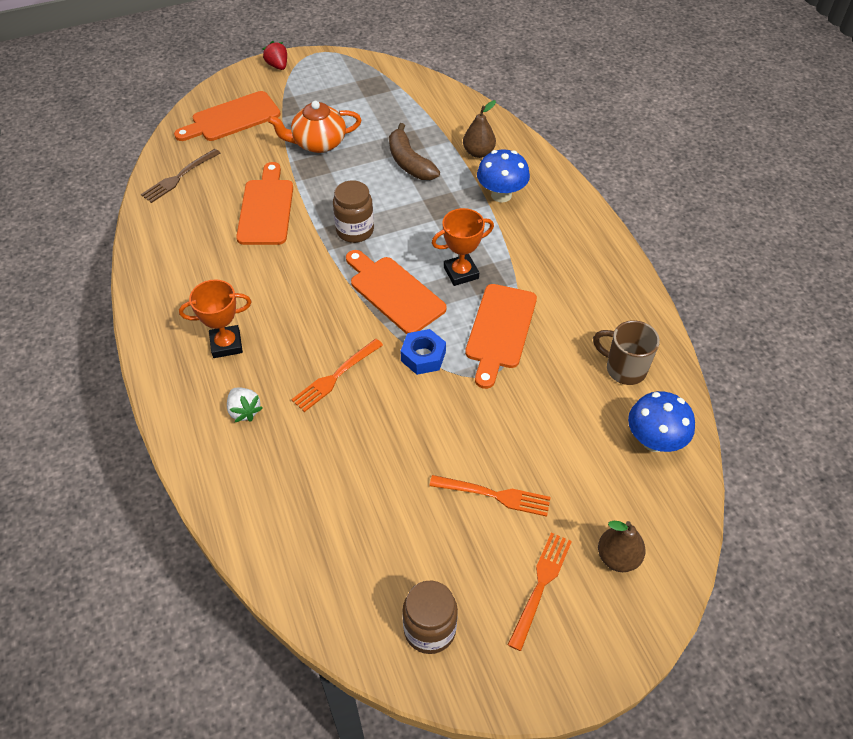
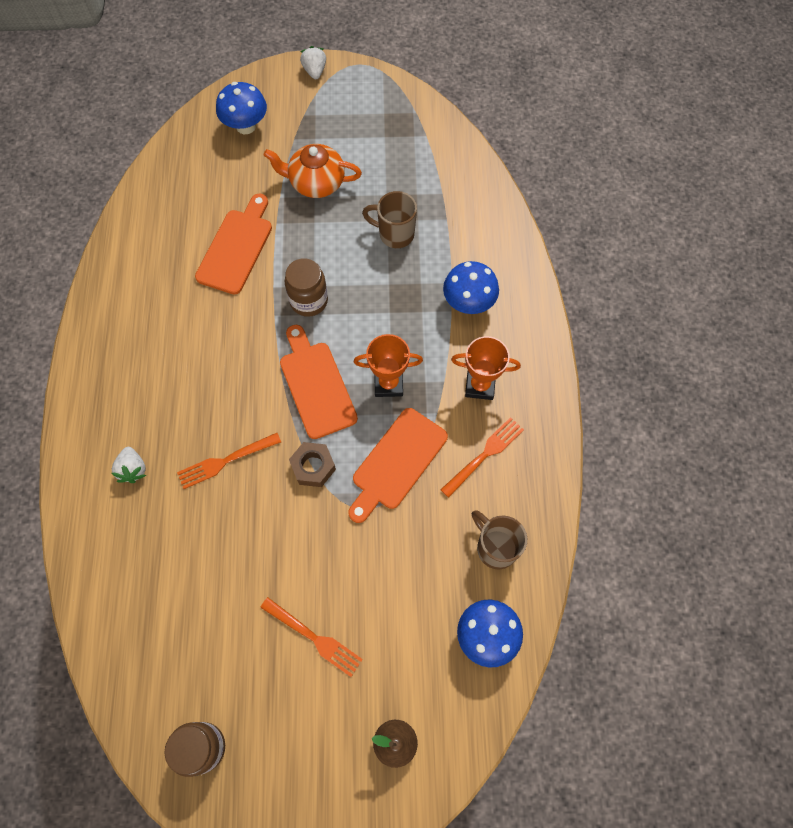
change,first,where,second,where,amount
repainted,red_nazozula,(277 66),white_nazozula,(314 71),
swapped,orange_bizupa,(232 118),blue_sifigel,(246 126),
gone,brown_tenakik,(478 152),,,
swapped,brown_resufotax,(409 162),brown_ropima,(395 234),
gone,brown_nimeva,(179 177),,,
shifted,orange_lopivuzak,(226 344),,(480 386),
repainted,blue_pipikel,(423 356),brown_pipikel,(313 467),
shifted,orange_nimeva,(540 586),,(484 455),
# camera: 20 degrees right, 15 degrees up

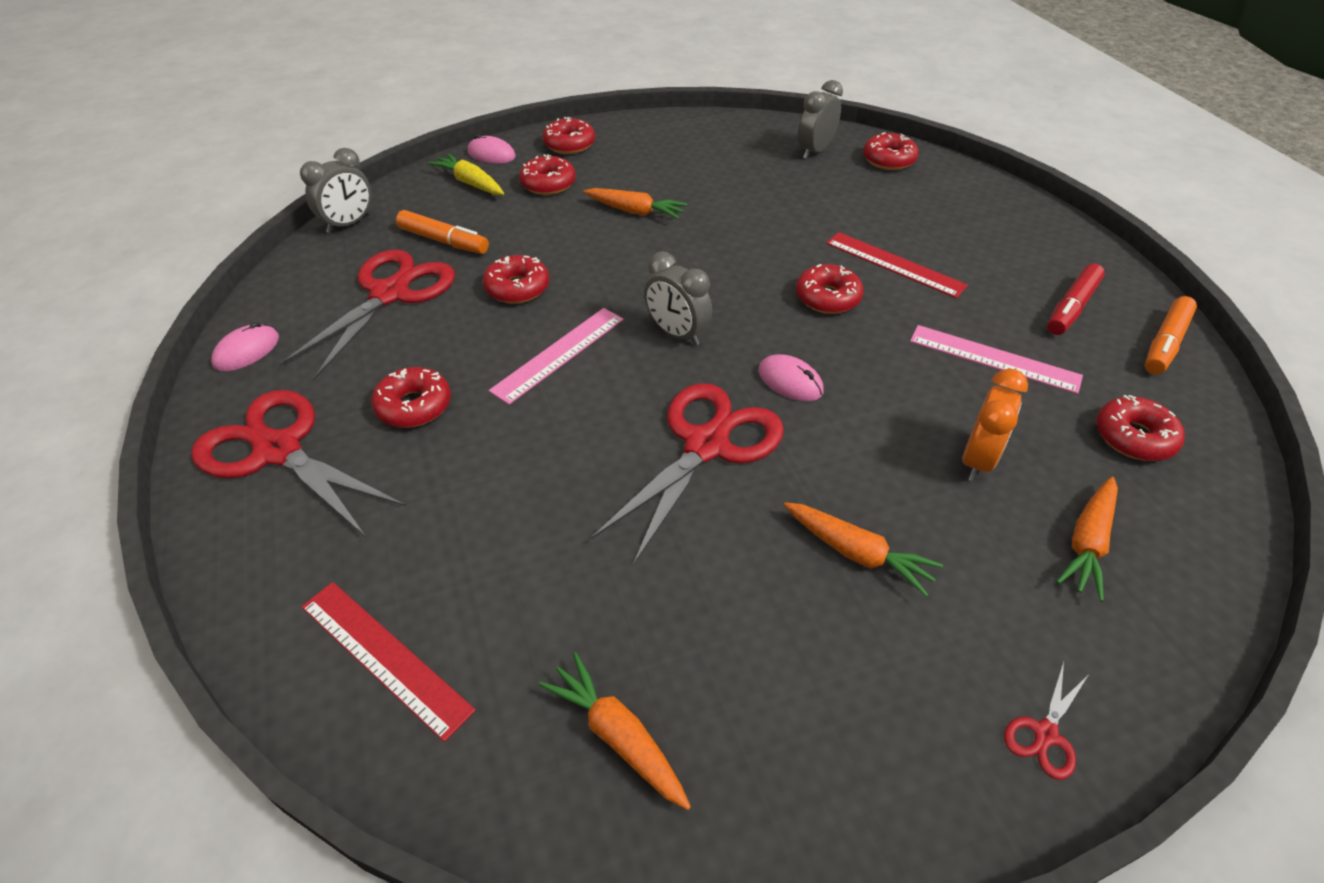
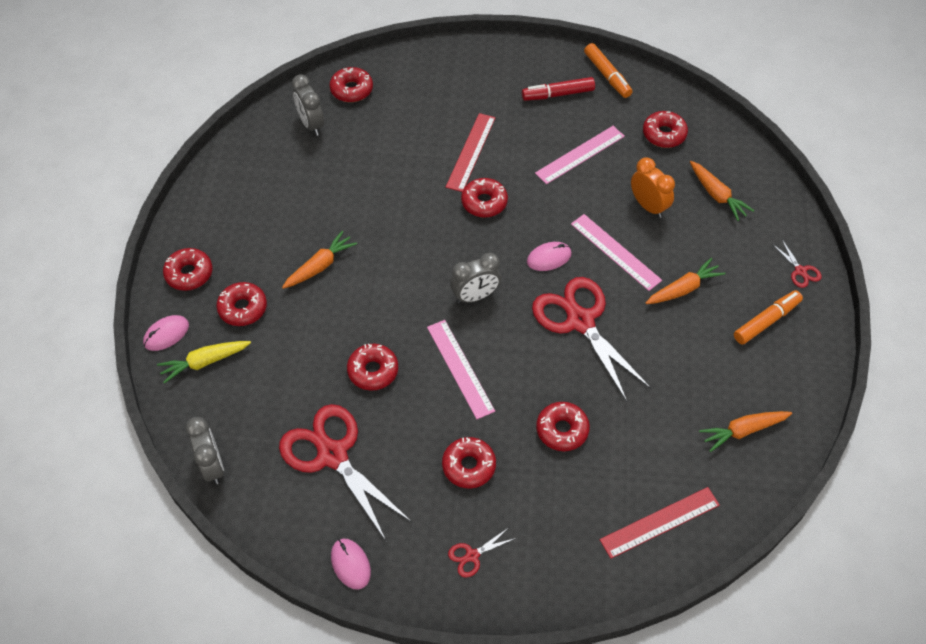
change,first,where,second,where,amount
shifted,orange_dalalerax,(443 241),,(766 321),
rotated,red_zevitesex,(894 264),,(471 152),45 degrees counterclockwise
rotated,red_dalalerax,(1071 307),,(558 94),105 degrees clockwise
scaled,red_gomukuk,(278 450),,(472 555),x0.42
new,,,pink_zevitesex,(615 252),
new,,,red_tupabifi,(562 430),
# camera: 65 degrees left, 10 degrees up

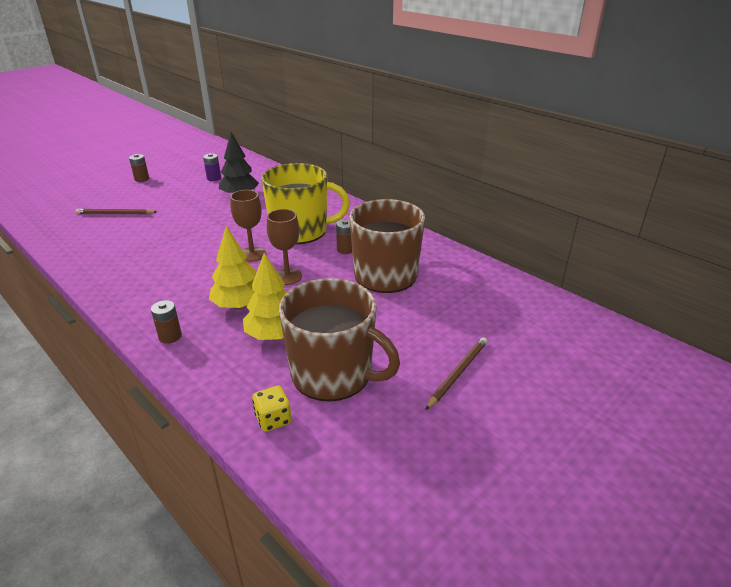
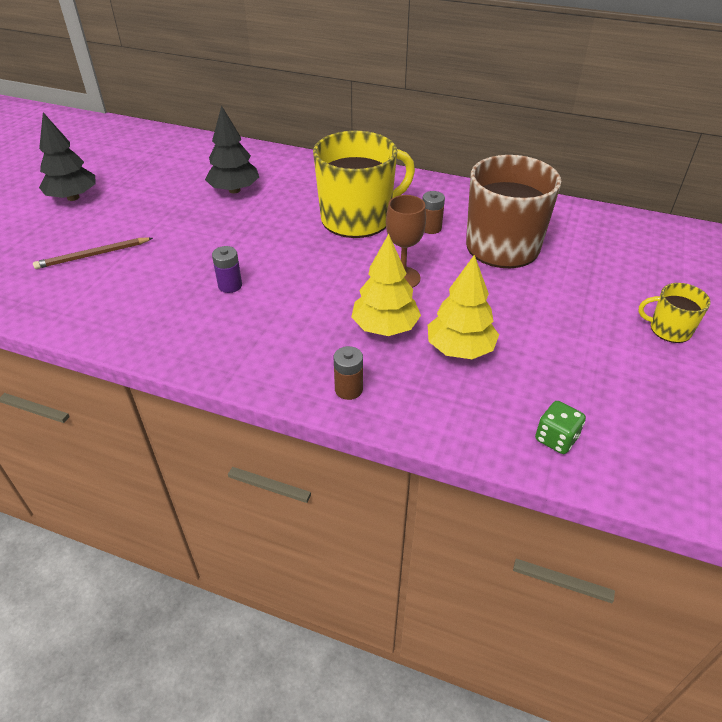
change,first,where,second,where,amount
shifted,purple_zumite,(214 178),,(230 285),
swapped,brown_zumite,(142 179),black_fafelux,(73 197),
gone,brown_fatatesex,(252 254),,,
gone,brown_ropima,(333 374),,,
swapped,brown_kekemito,(458 373),yellow_ropima,(669 329),
repainted,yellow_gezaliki,(273 419),green_gezaliki,(556 439),
# camera: 25 degrees left, 10 degrees up

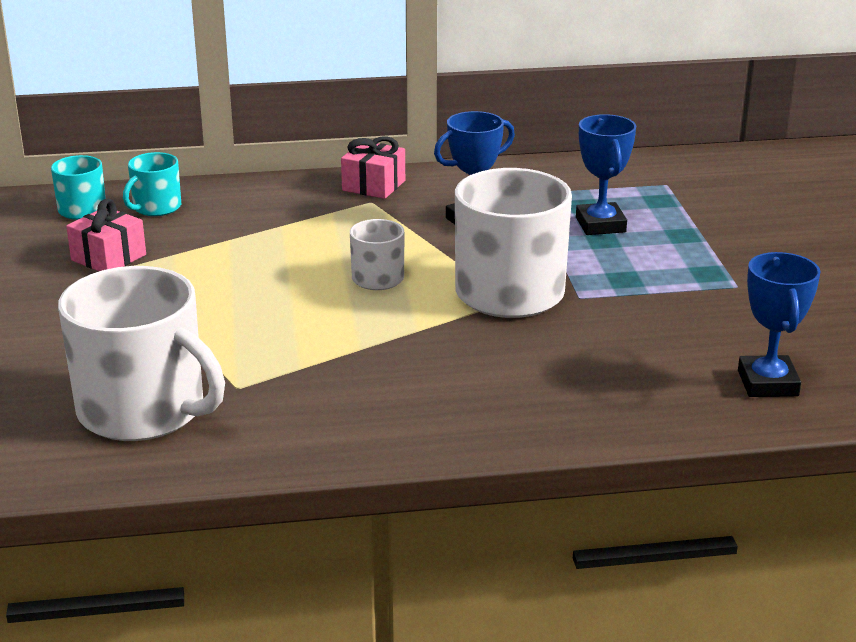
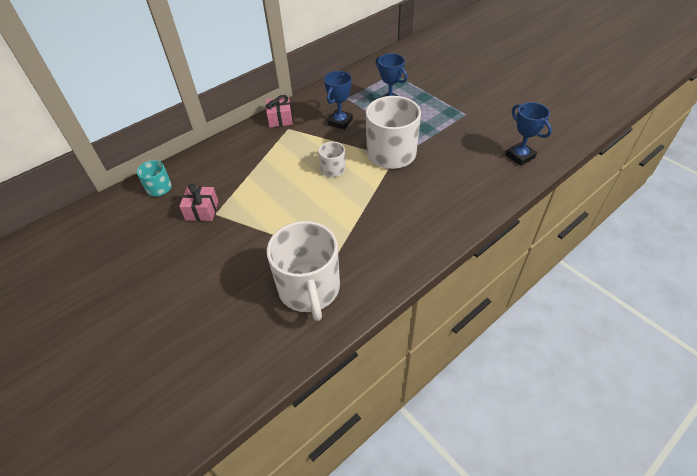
change,first,where,second,where,amount
gone,turquoise_ropima,(156 207),,,
rotated,white_ropima,(144 410),,(309 289),75 degrees clockwise
# camera: 30 degrees left, 20 degrees up

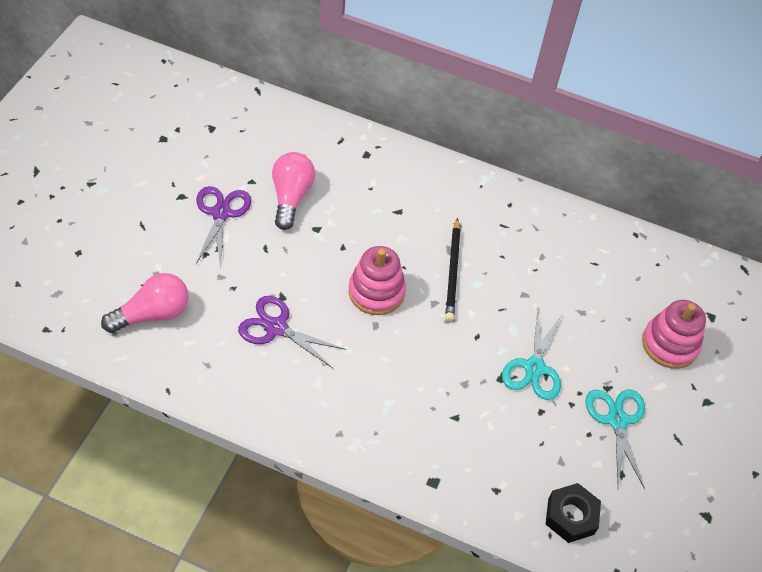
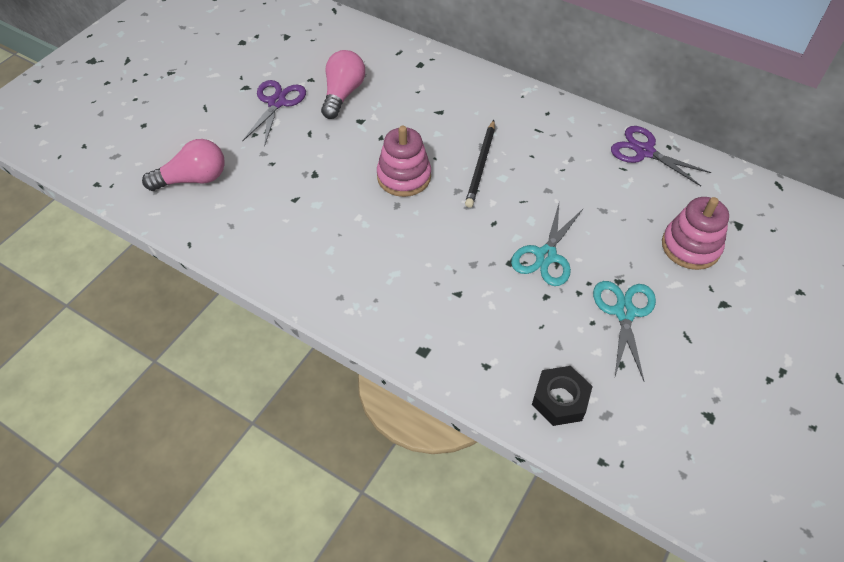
change,first,where,second,where,amount
shifted,purple_gomukuk,(276 328),,(644 151),
# camera: 15 degrees right, 0 degrees up

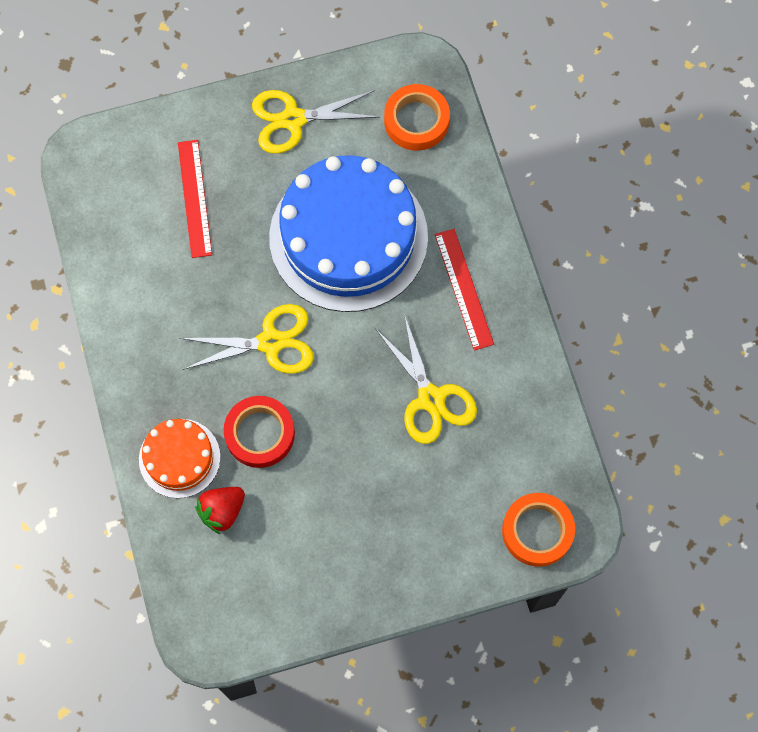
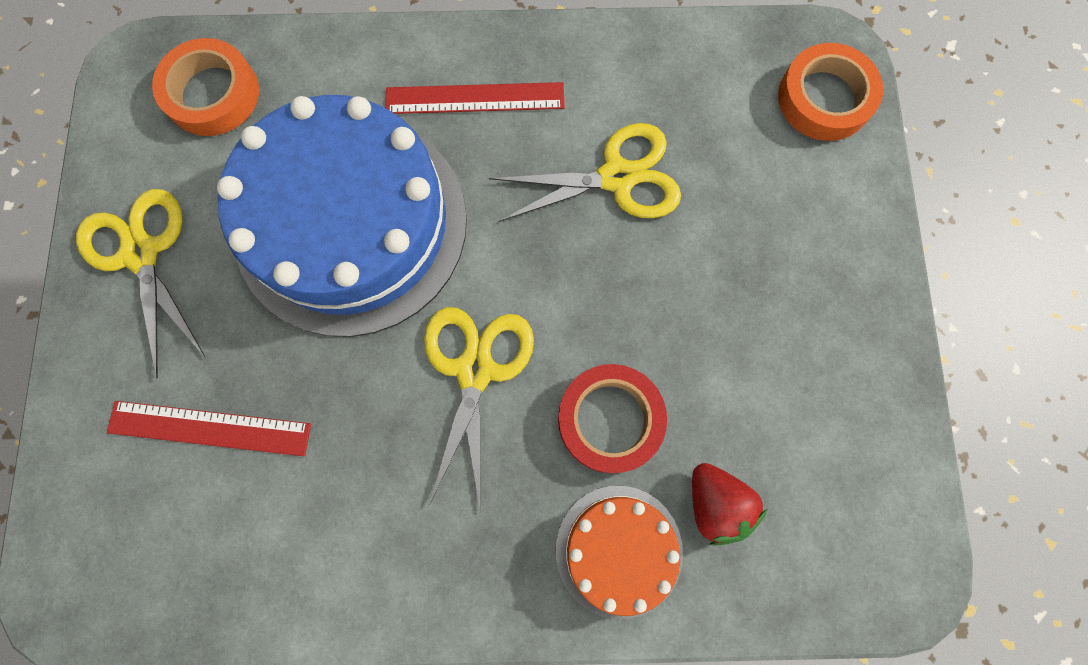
change,first,where,second,where,amount
rotated,yellow_gomukuk,(293 119),,(142 253),150 degrees clockwise
# camera: 75 degrees left, 5 degrees up

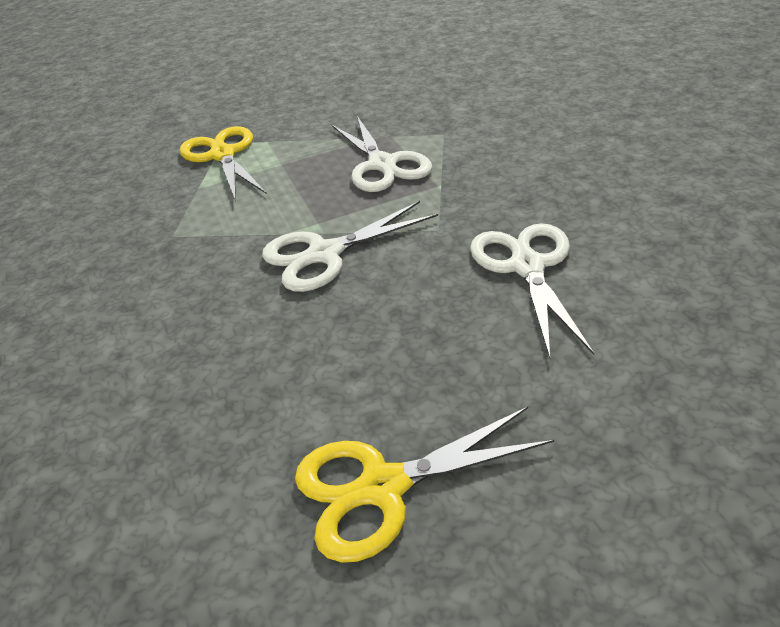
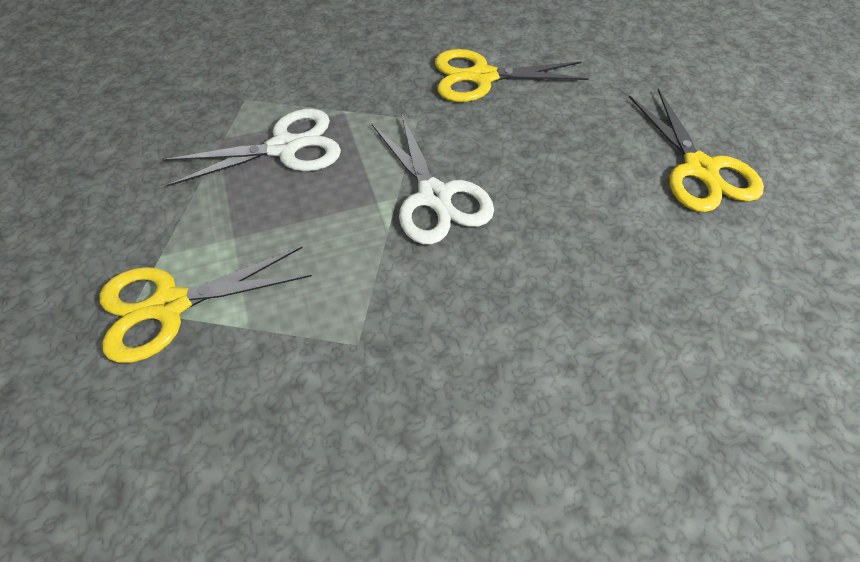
change,first,where,second,where,amount
repainted,white_gomukuk,(527 266),yellow_gomukuk,(481 77),
# camera: 90 degrees left, 15 degrees up

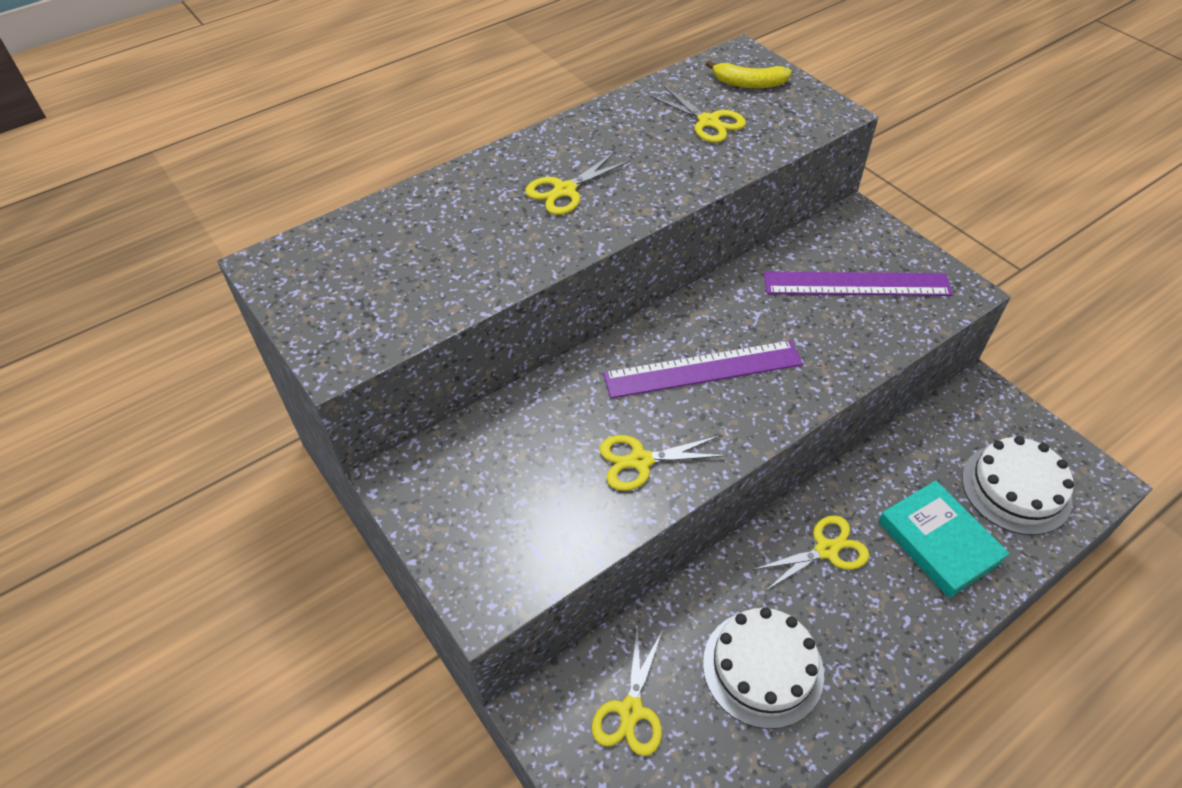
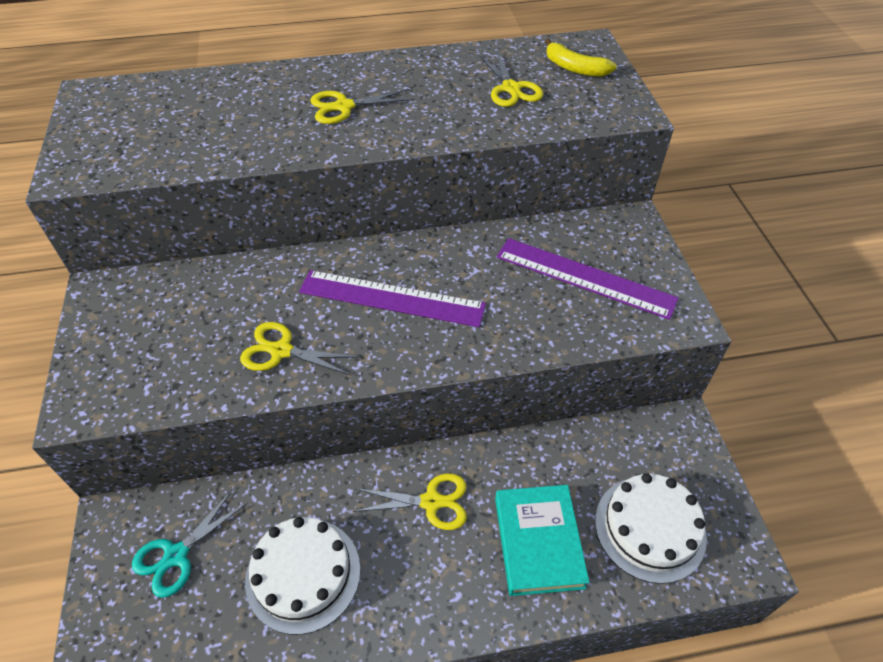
change,first,where,second,where,amount
repainted,yellow_gomukuk,(631 711),turquoise_gomukuk,(176 555),
# camera: 25 degrees right, 0 degrees up

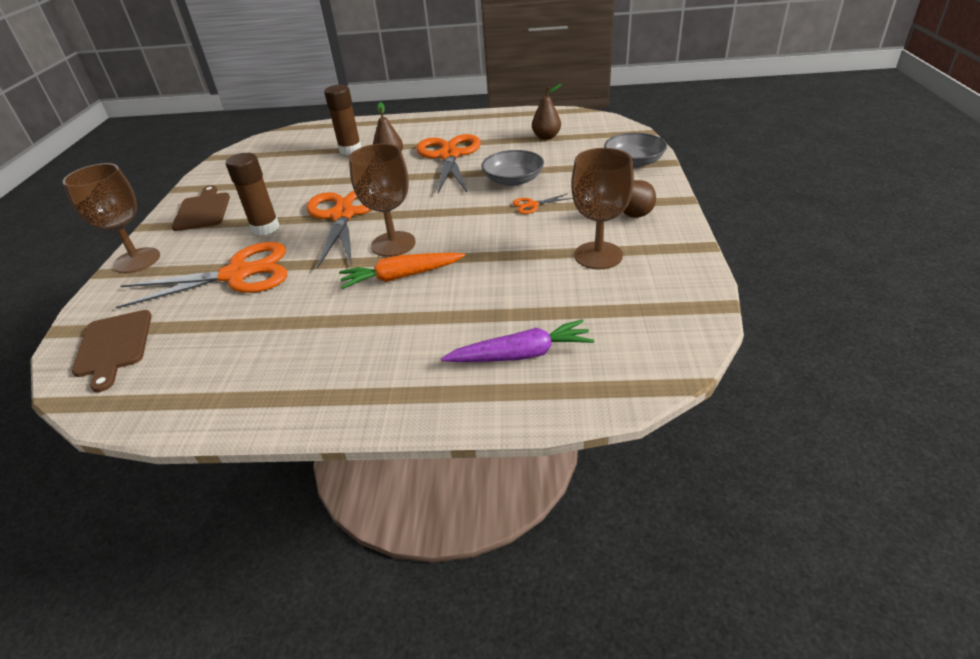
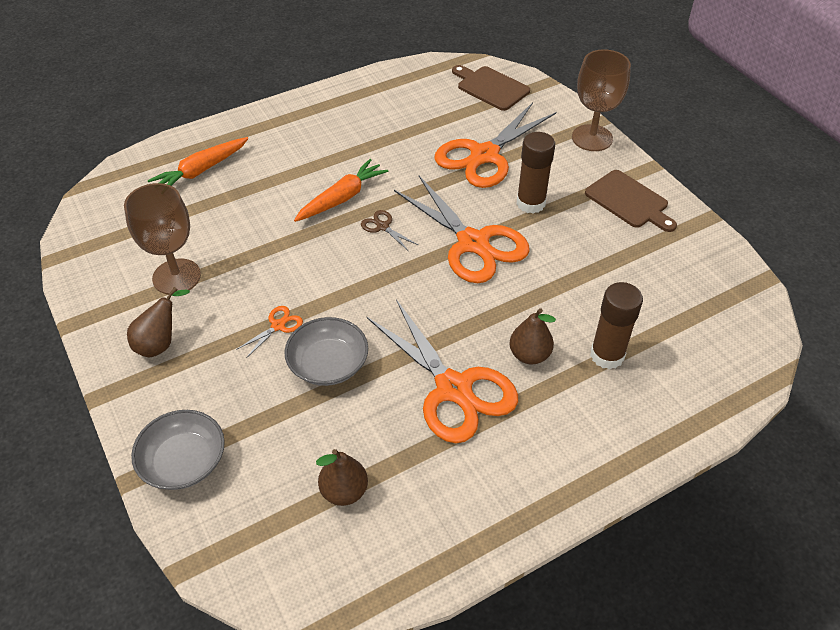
change,first,where,second,where,amount
swapped,brown_fatatesex,(393 244),brown_gomukuk,(382 226),
repainted,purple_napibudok,(521 354),orange_napibudok,(201 171),
# camera: 145 degrees right, 10 degrees up

